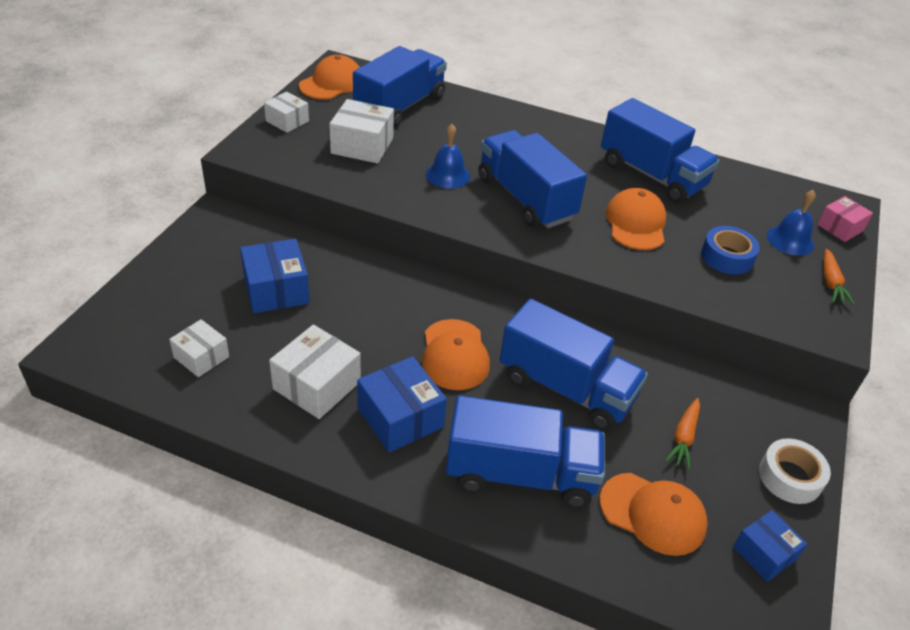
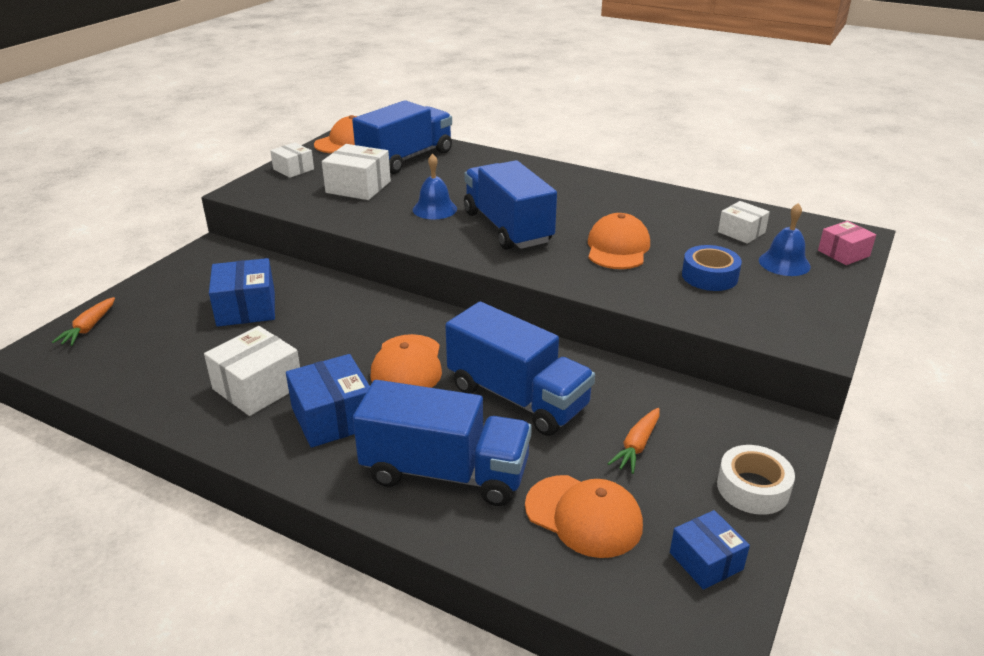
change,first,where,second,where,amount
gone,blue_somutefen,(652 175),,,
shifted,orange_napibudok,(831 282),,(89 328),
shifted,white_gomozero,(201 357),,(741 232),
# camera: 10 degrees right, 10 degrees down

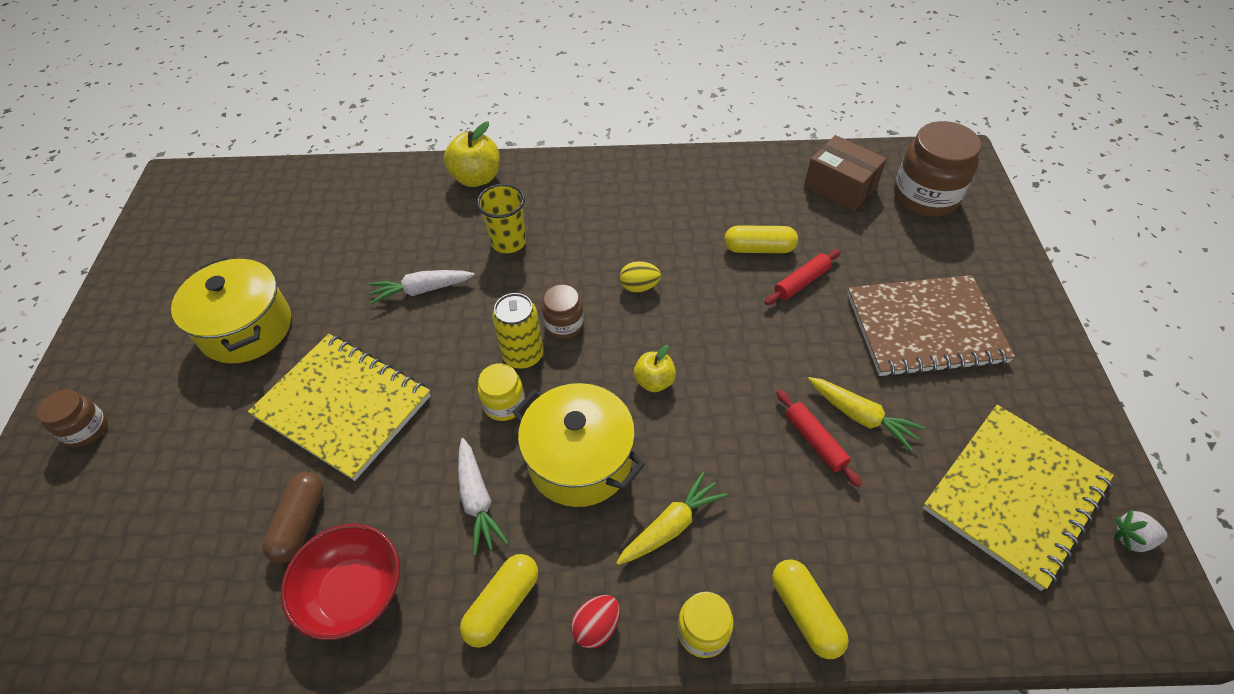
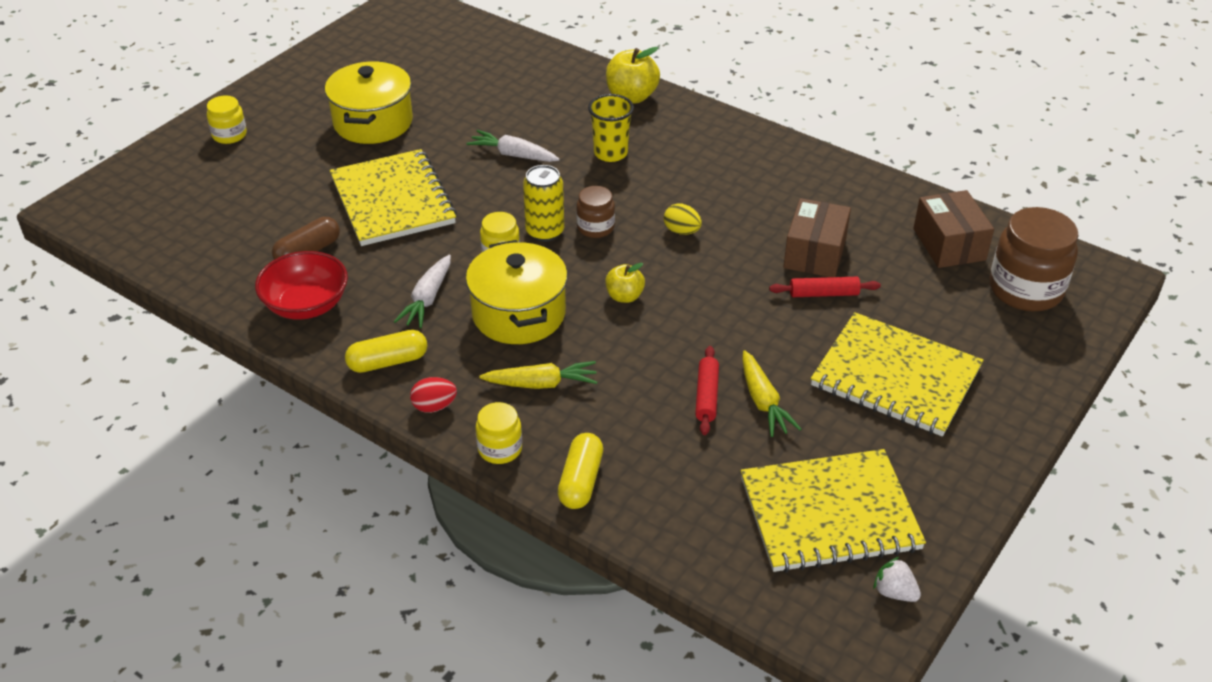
change,first,where,second,where,amount
swapped,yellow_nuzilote,(759 248),brown_gomozero,(815 253),
repainted,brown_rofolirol,(925 328),yellow_rofolirol,(895 377),
repainted,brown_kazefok,(86 429),yellow_kazefok,(229 135),
# camera: 35 degrees right, 10 degrees down

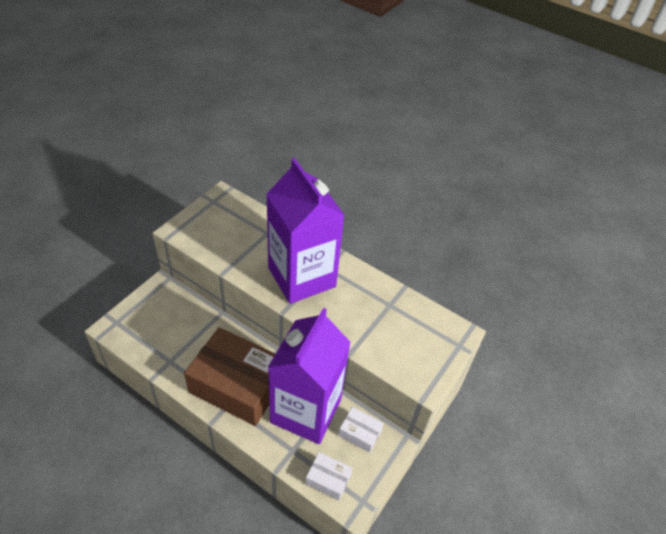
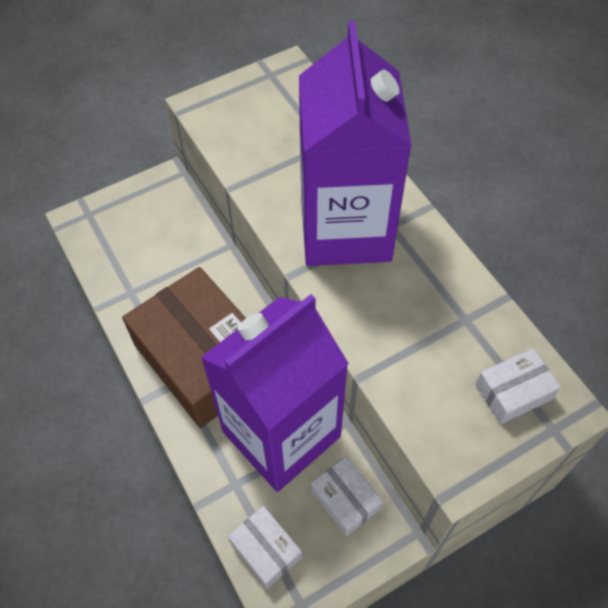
change,first,where,second,where,amount
new,,,white_gomozero,(513 392),
# camera: 30 degrees right, 10 degrees up

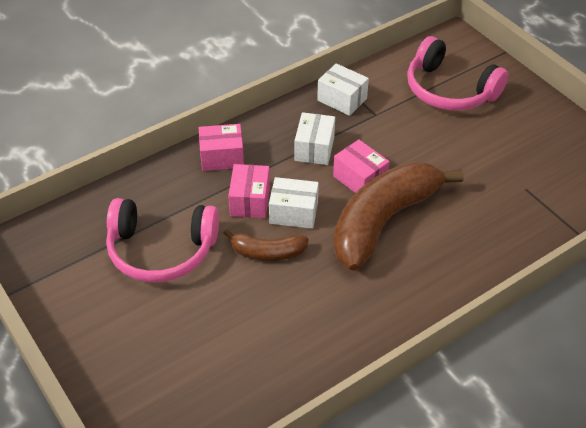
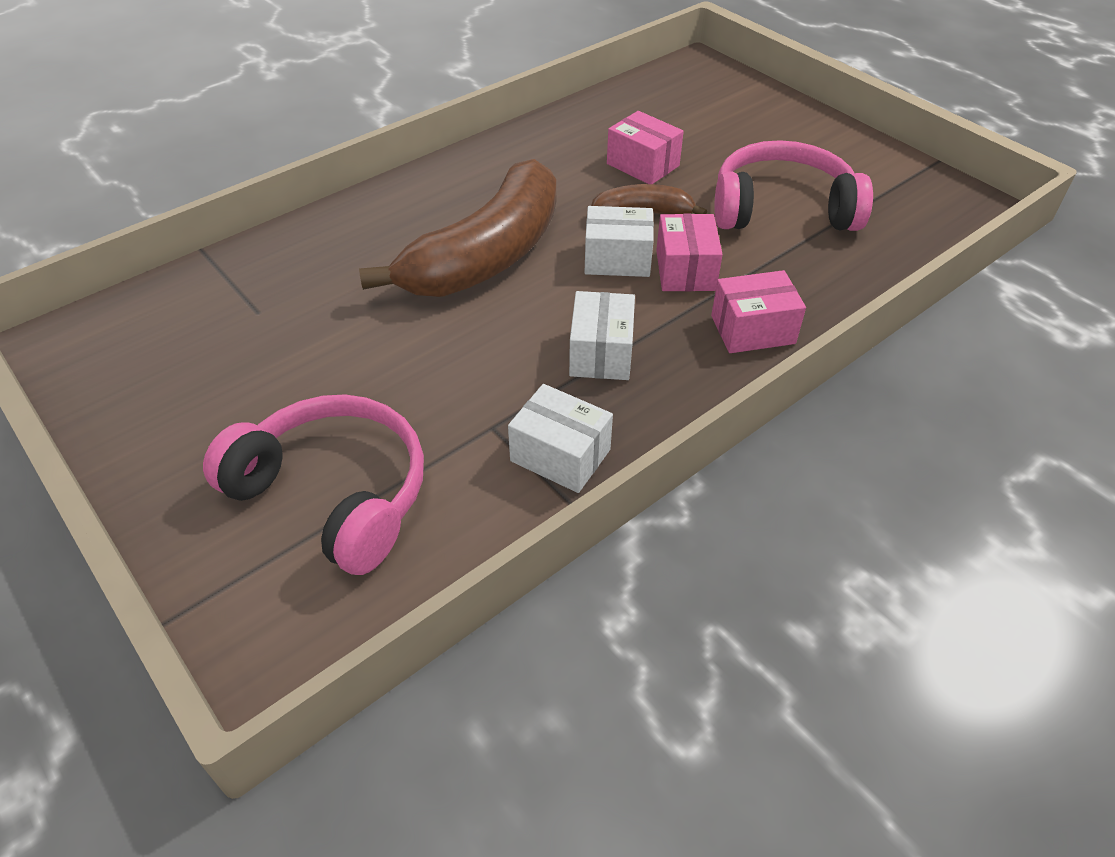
change,first,where,second,where,amount
shifted,pink_gomozero,(360 179),,(643 165),
# camera: 175 degrees right, 0 degrees up

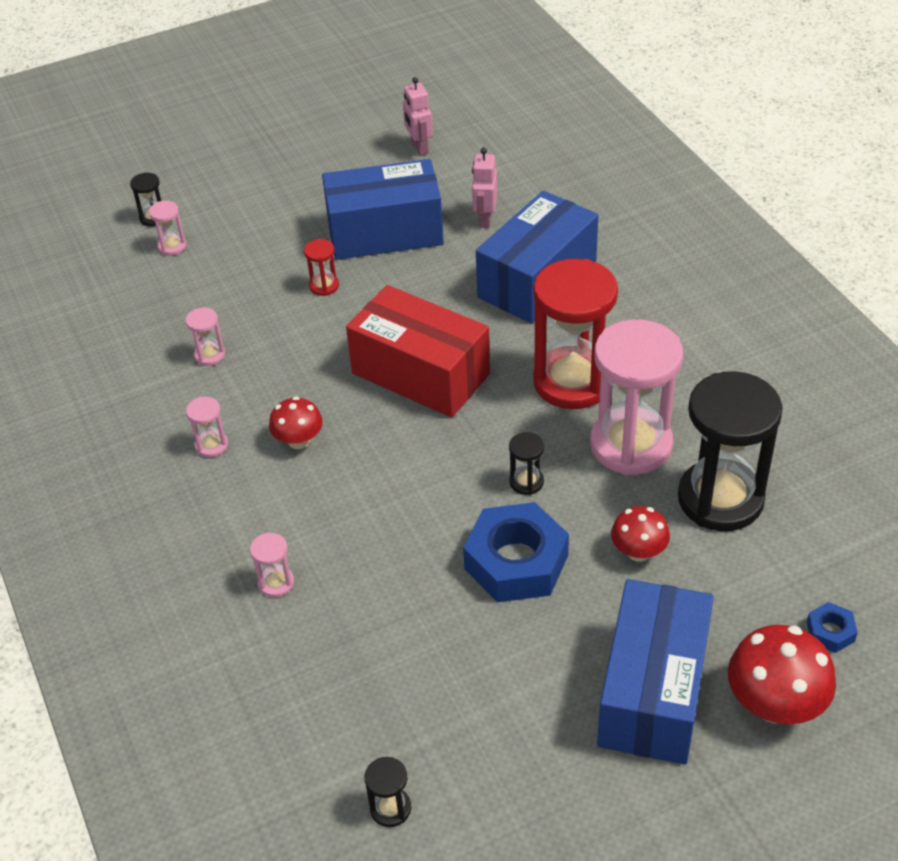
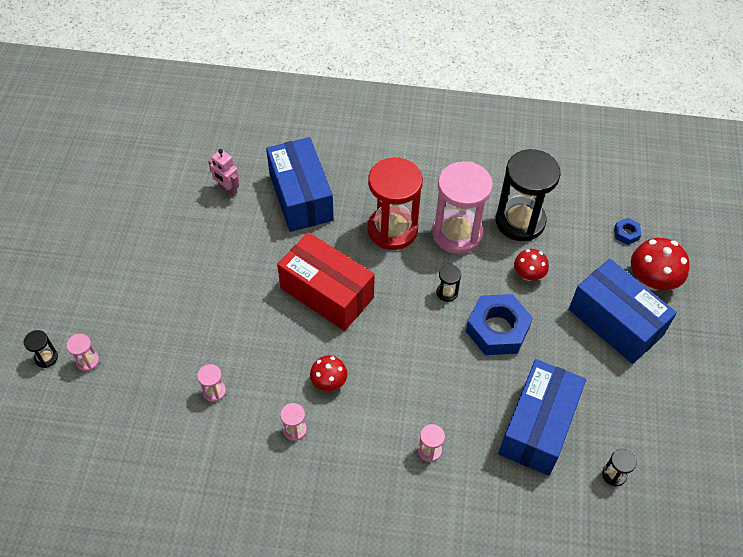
change,first,where,second,where,amount
gone,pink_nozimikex,(419 147),,,
shifted,blue_gomozero,(385 232),,(537 426),
gone,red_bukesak,(324 286),,,
rotated,red_gomozero,(420 374),,(327 293),60 degrees clockwise
# camera: 60 degrees left, 10 degrees up

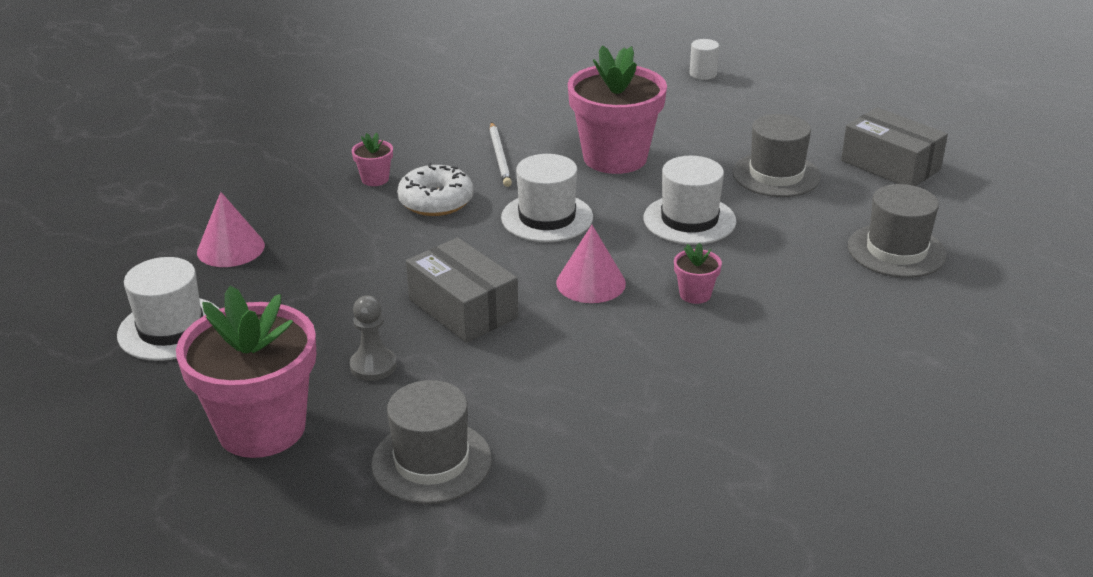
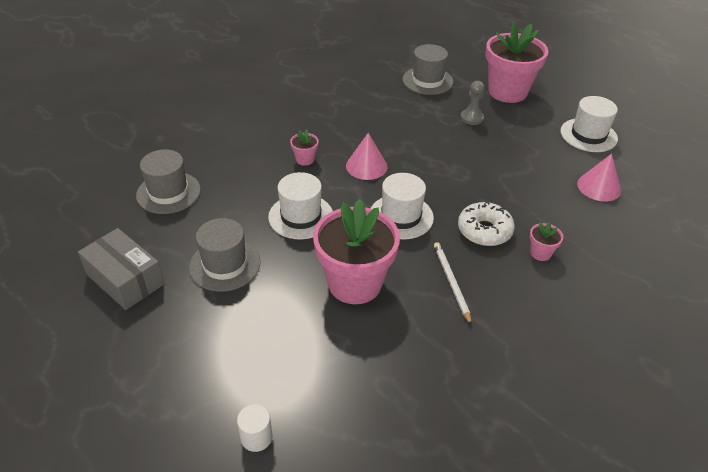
change,first,where,second,where,amount
gone,grey_gomozero,(463 308),,,
# camera: 175 degrees right, 10 degrees up

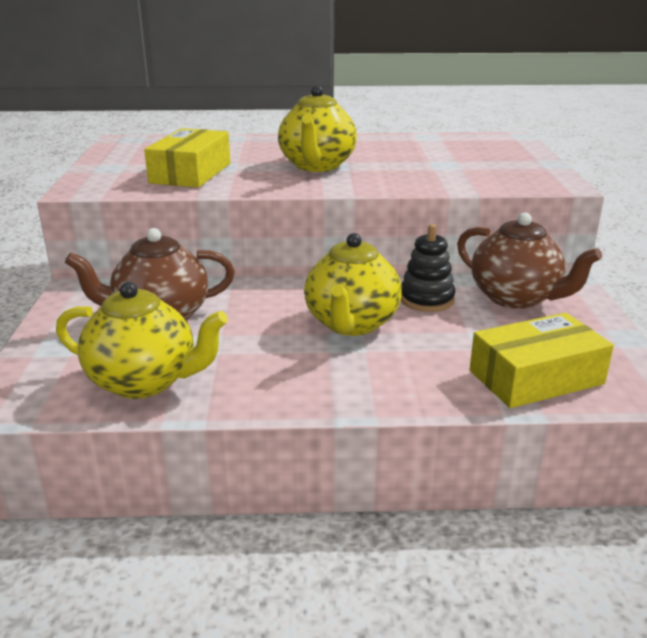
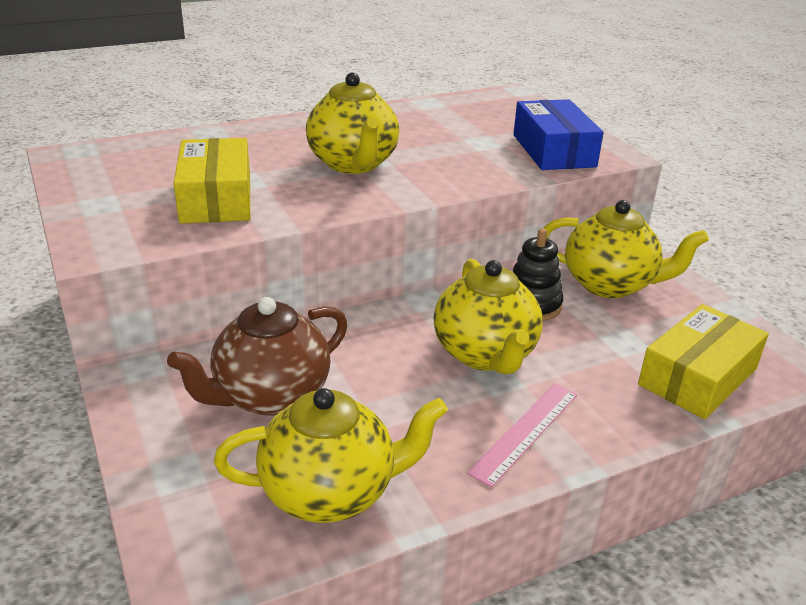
change,first,where,second,where,amount
repainted,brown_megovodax,(516 298),yellow_megovodax,(610 284),
new,,,blue_gomozero,(553 150),
new,,,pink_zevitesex,(525 432),
# camera: 25 degrees left, 5 degrees up

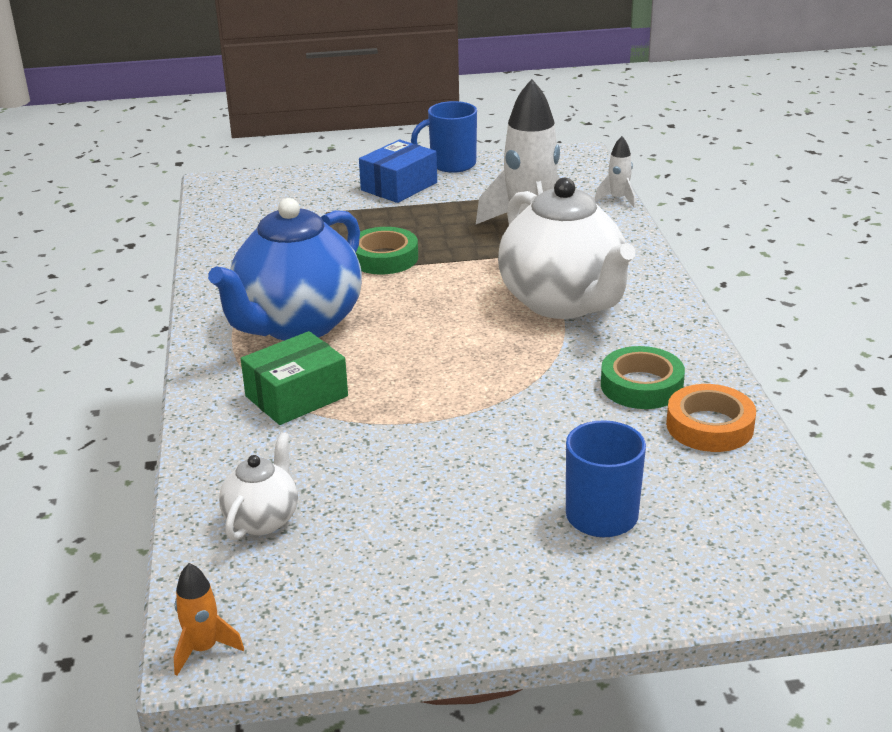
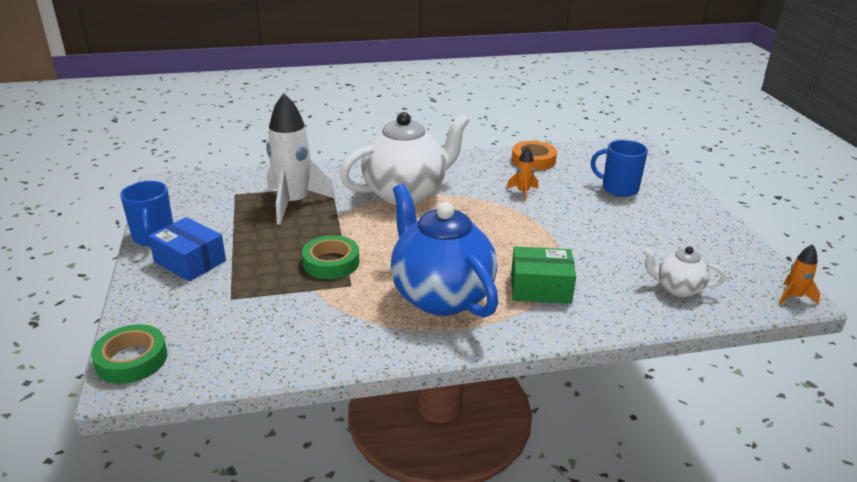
change,first,where,second,where,amount
gone,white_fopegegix,(618 199),,,
rotated,blue_megovodax,(297 325),,(440 296),150 degrees counterclockwise
rotated,green_gomozero,(296 396),,(540 288),45 degrees counterclockwise
shifted,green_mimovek,(641 386),,(131 359),
new,,,orange_fopegegix,(523 192),
# camera: 95 degrees left, 0 degrees up

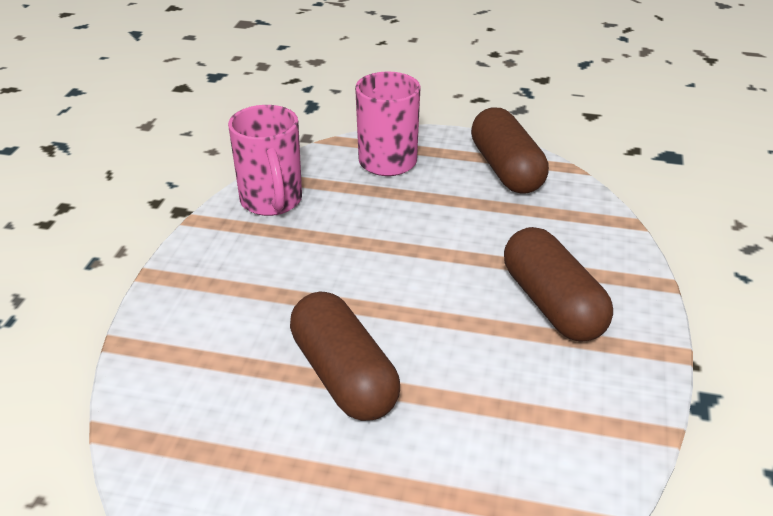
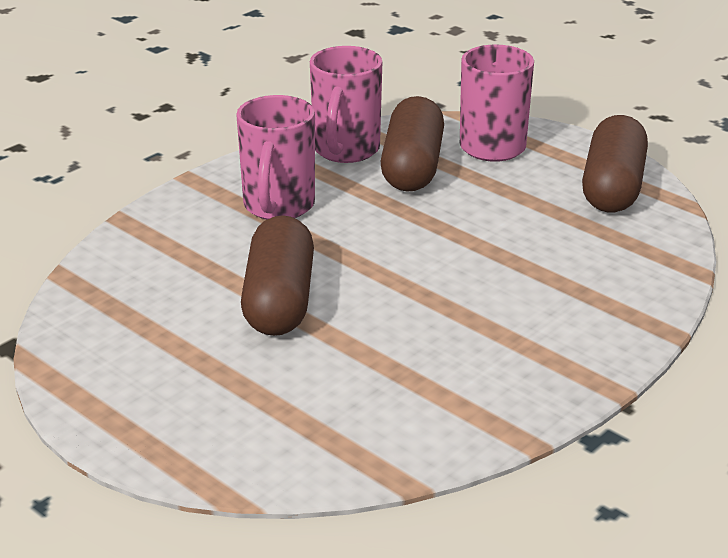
change,first,where,second,where,amount
shifted,brown_nuzilote,(552 304),,(412 167),
new,,,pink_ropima,(278 207),
# camera: 30 degrees right, 5 degrees down

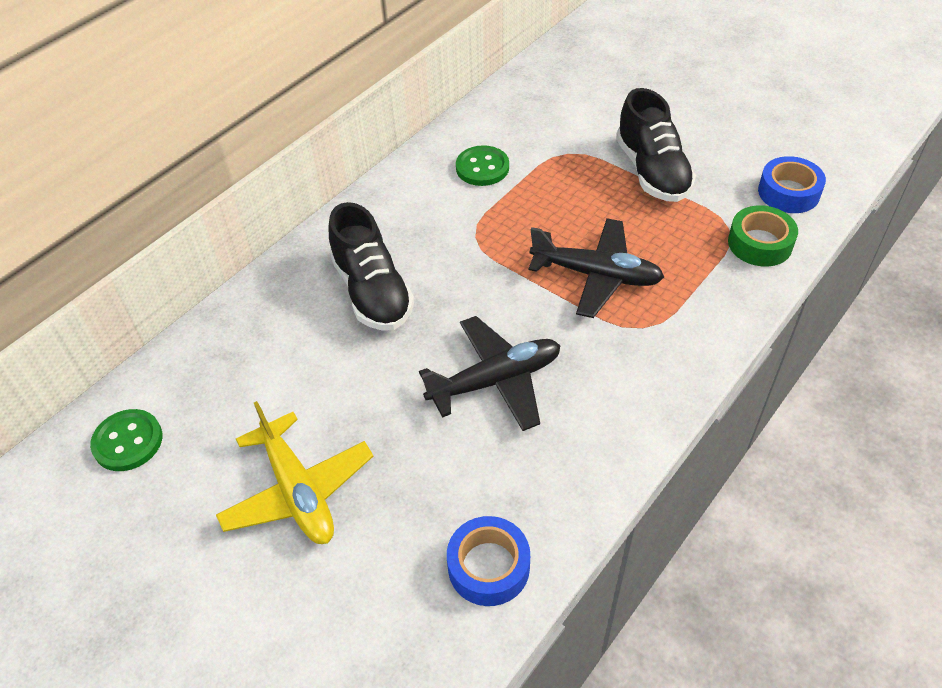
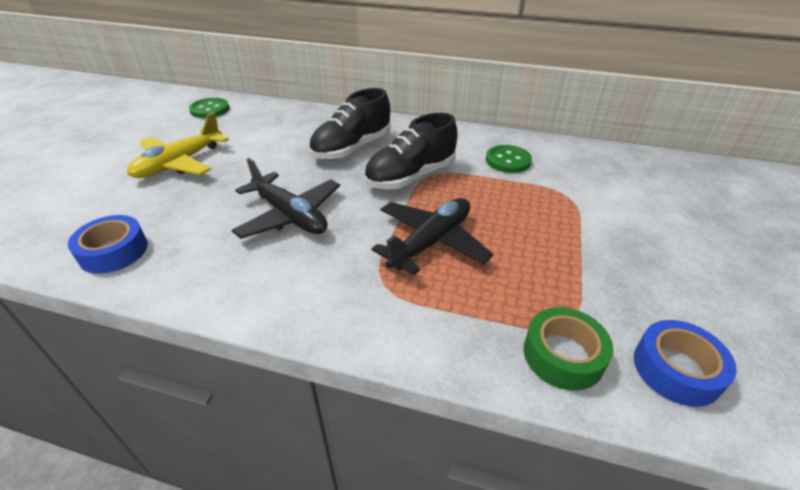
change,first,where,second,where,amount
shifted,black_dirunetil,(652 171),,(410 176),
rotated,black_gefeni,(596 275),,(431 242),135 degrees counterclockwise
# camera: 65 degrees right, 10 degrees down

